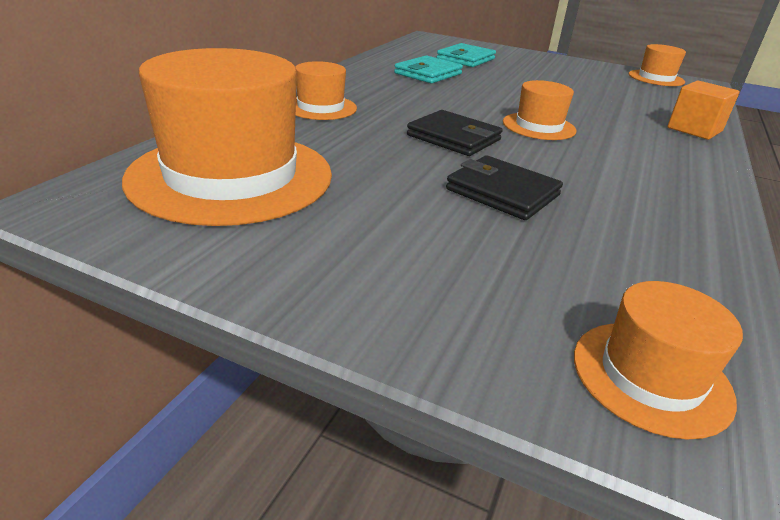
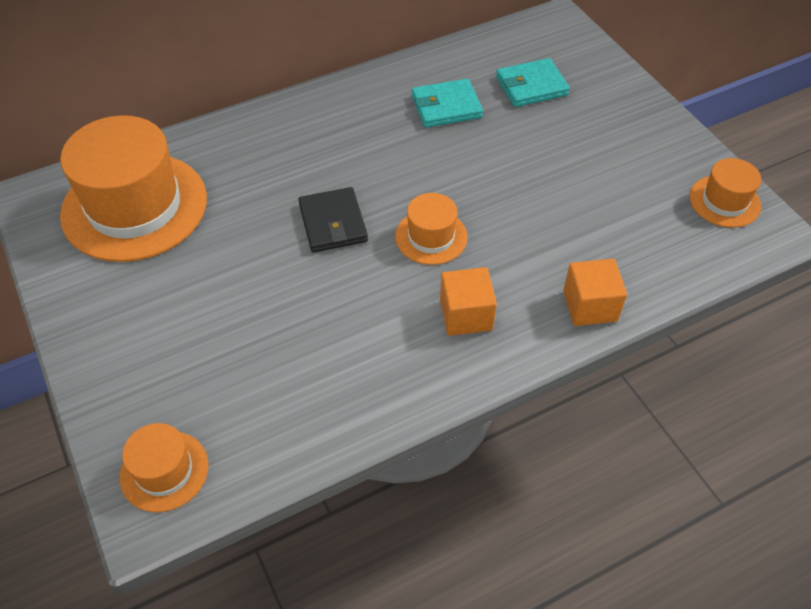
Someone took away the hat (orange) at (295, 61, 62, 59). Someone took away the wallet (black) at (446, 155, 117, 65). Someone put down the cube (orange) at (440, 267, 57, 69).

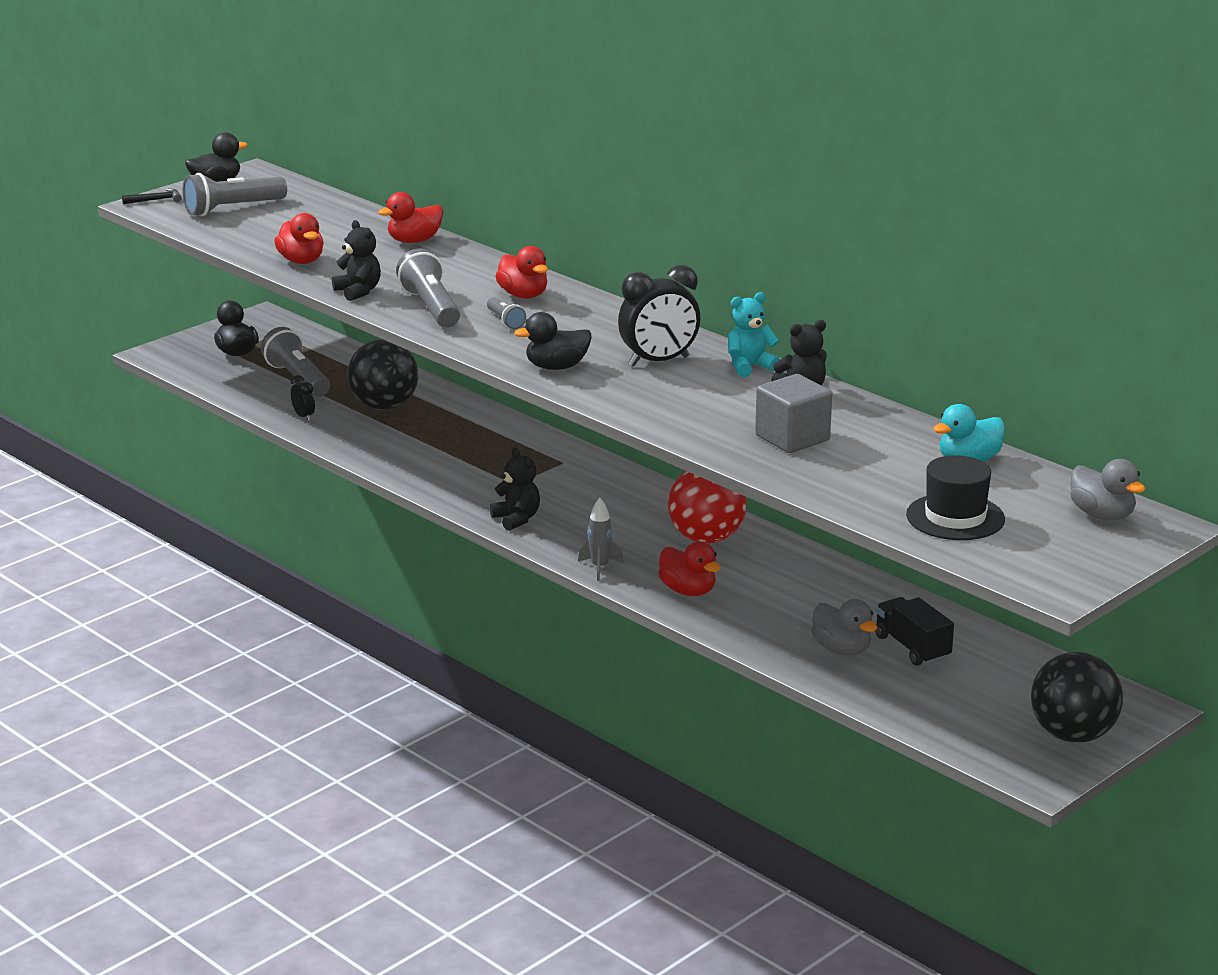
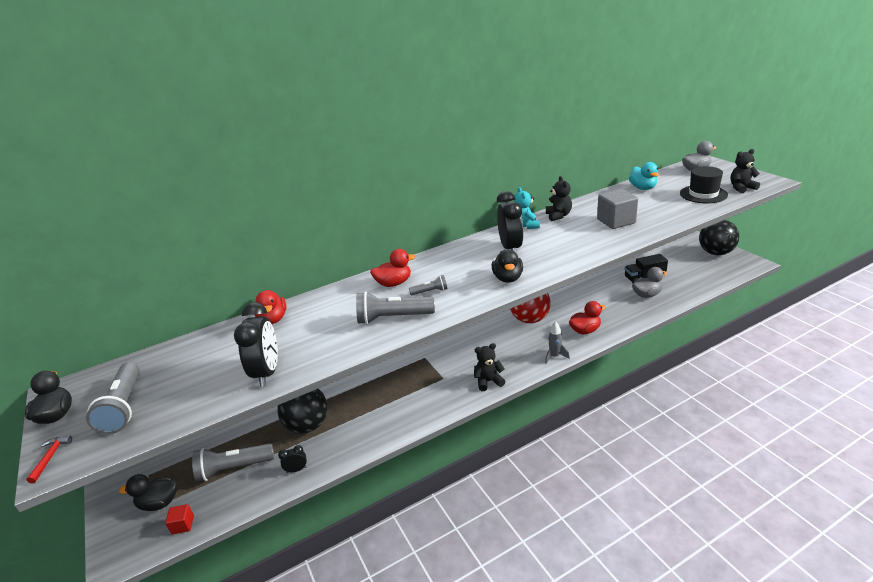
Someone put down the cube (red) at (165, 504, 29, 31). Someone carried the teddy bear (black) from (332, 220, 49, 81) to (731, 149, 29, 44). Someone swapped the duck (red) at (274, 213, 50, 51) for the clock (black) at (234, 302, 44, 85). Someone repainted the hammer (black) at (122, 188, 60, 16), which became the hammer (red) at (26, 435, 46, 48).

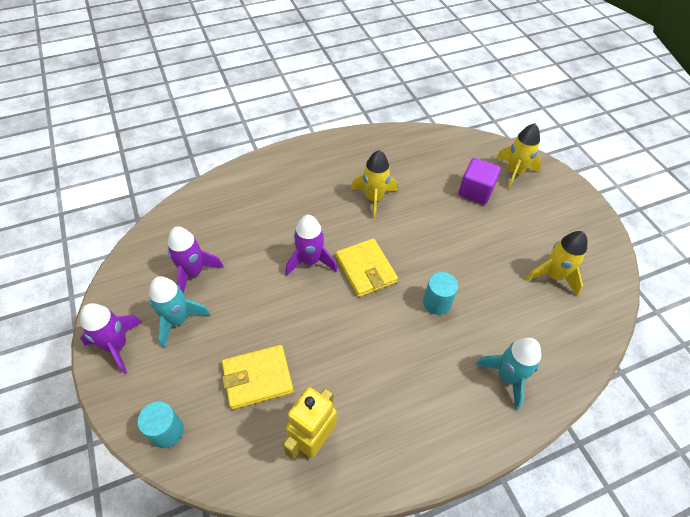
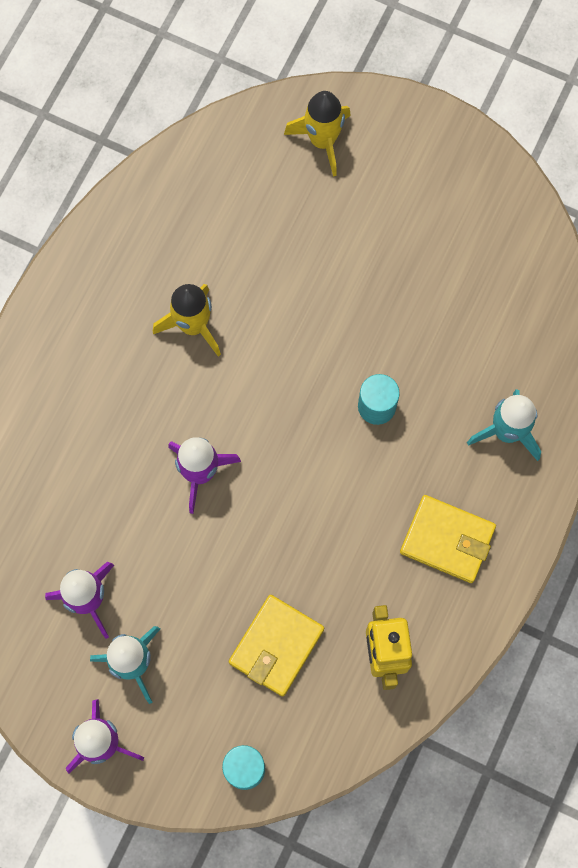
Someone took away the cube (purple) at (459, 158, 42, 47). Someone took away the rocket (yellow) at (526, 231, 61, 65). Someone carried the wallet (yellow) from (336, 238, 62, 59) to (400, 495, 96, 88).

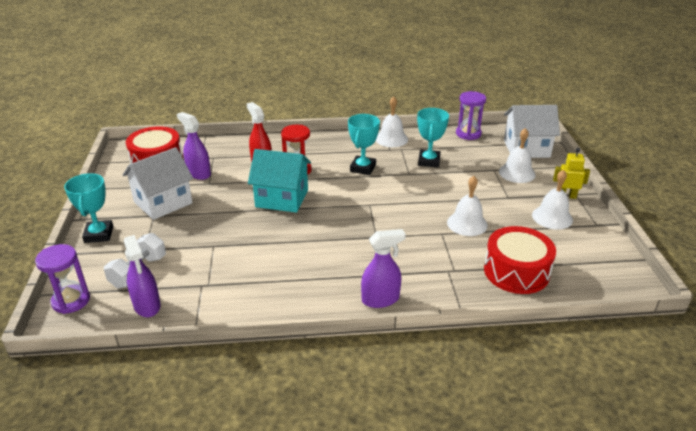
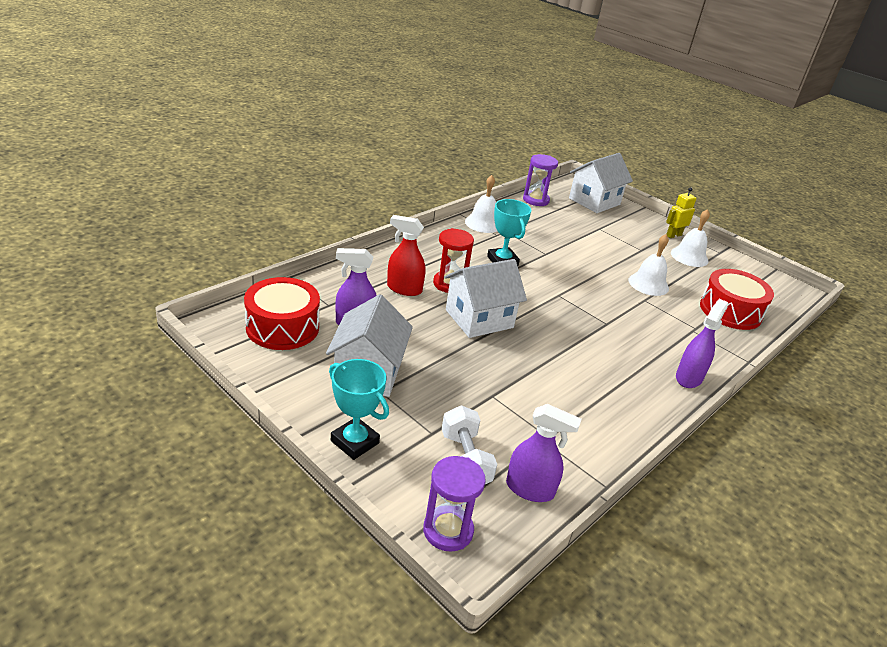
Someone took away the trophy (turquoise) at (417, 108, 32, 60). Someone took away the bell (white) at (499, 128, 37, 55). Someone repainted the house (turquoise) at (248, 149, 63, 64), which became the house (white) at (444, 259, 83, 79).

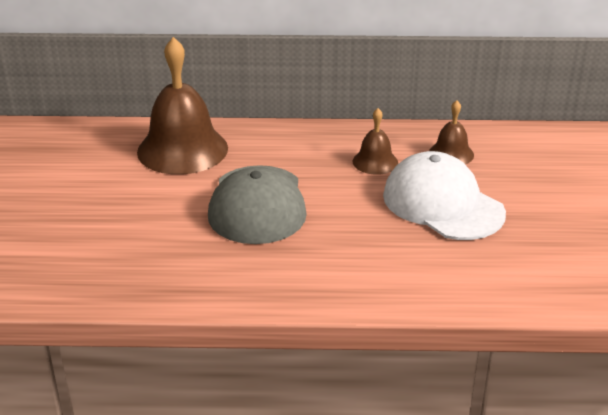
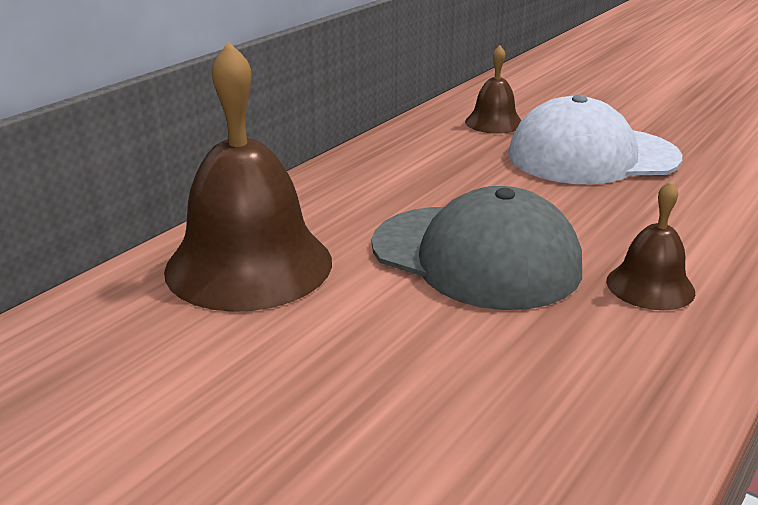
Someone carried the bell (brown) from (352, 108, 46, 67) to (606, 181, 89, 129).

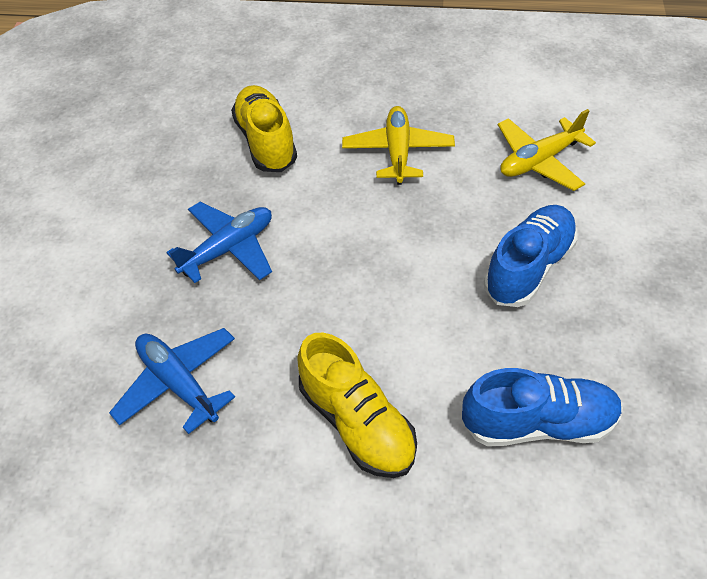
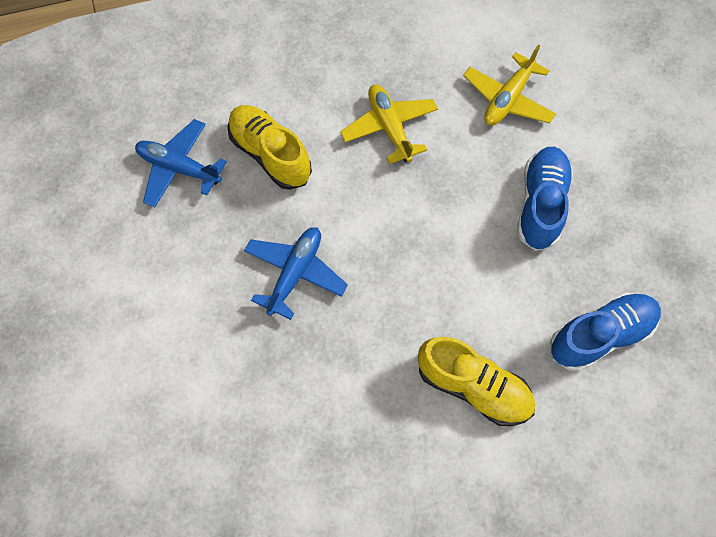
Someone carried the plane (blue) from (109, 328, 126, 106) to (135, 119, 92, 88).

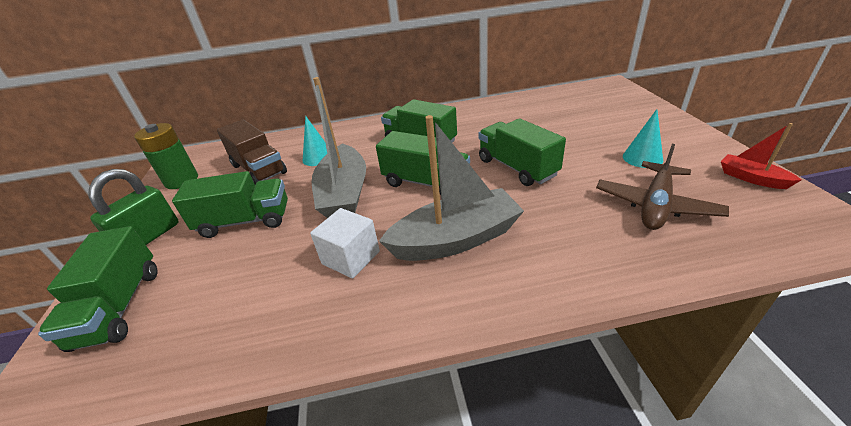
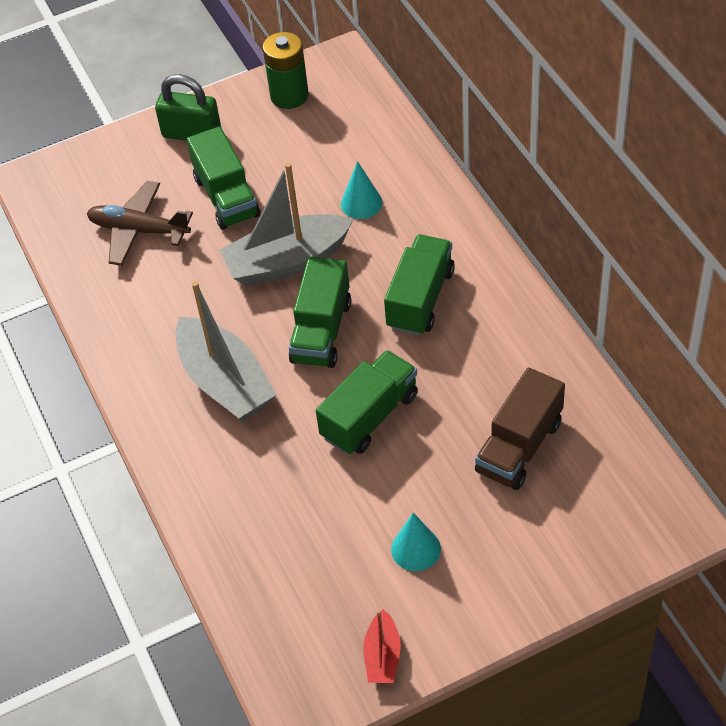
Someone took away the truck (green) at (38, 226, 119, 126). Someone took away the cube (white) at (310, 208, 70, 70). Someone carried the truck (brown) from (217, 120, 70, 65) to (475, 367, 90, 123). Someone carried the plane (brown) from (596, 144, 133, 86) to (87, 181, 106, 85). Someone rotated the boat (red) at (721, 123, 80, 66) by 150 degrees clockwise.

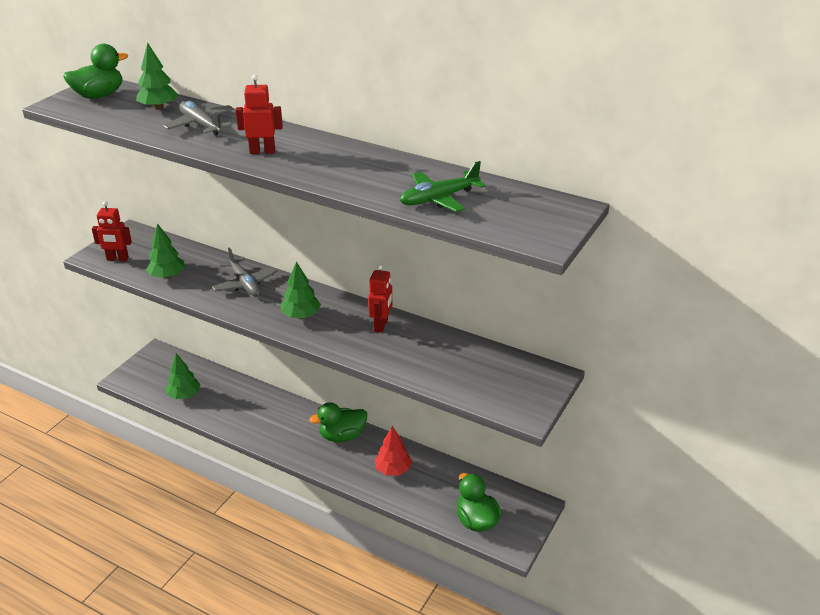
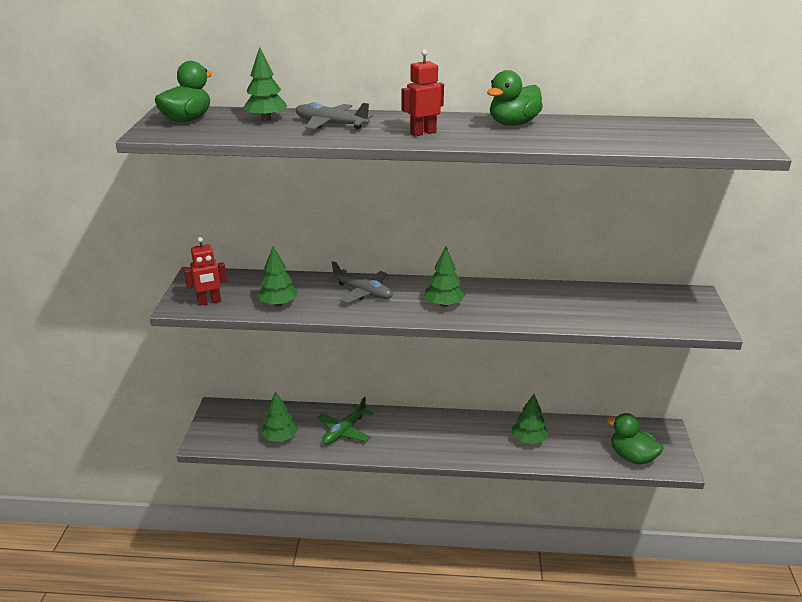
Someone took away the robot (red) at (368, 265, 24, 68). Someone carried the duck (green) from (309, 402, 58, 40) to (487, 70, 56, 56). Someone carried the plane (green) from (400, 161, 86, 51) to (318, 397, 56, 48). Someone repainted the tree (red) at (374, 426, 38, 49), which became the tree (green) at (512, 394, 36, 50).

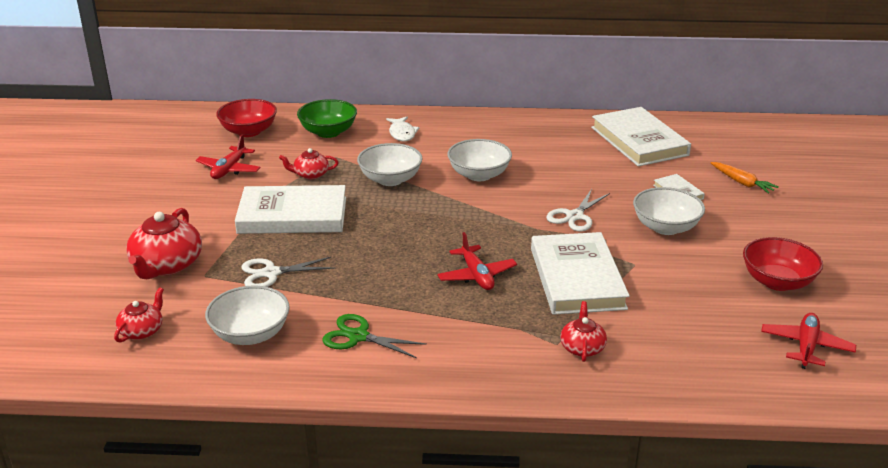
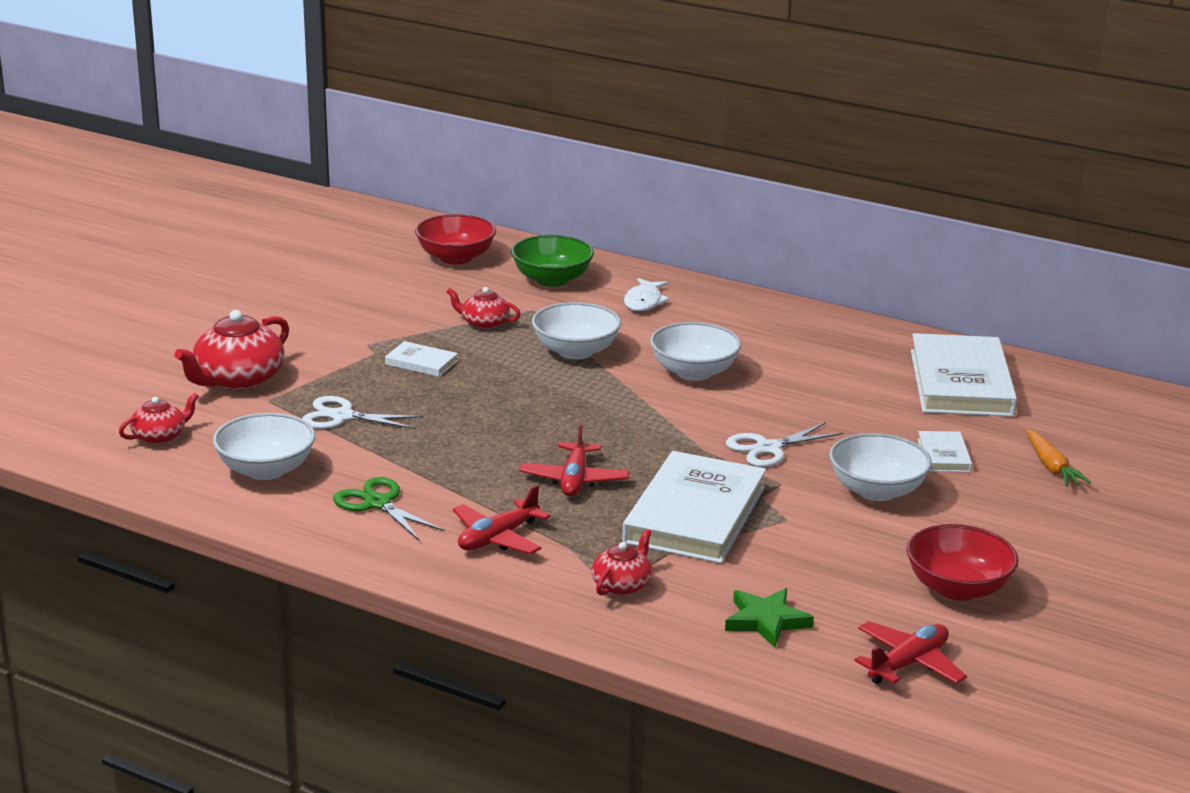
Someone put down the star (green) at (725, 588, 89, 60). Someone carried the plane (red) from (196, 134, 65, 45) to (453, 484, 97, 70). Someone scaled the book (white) at (235, 185, 111, 49) by 0.45.

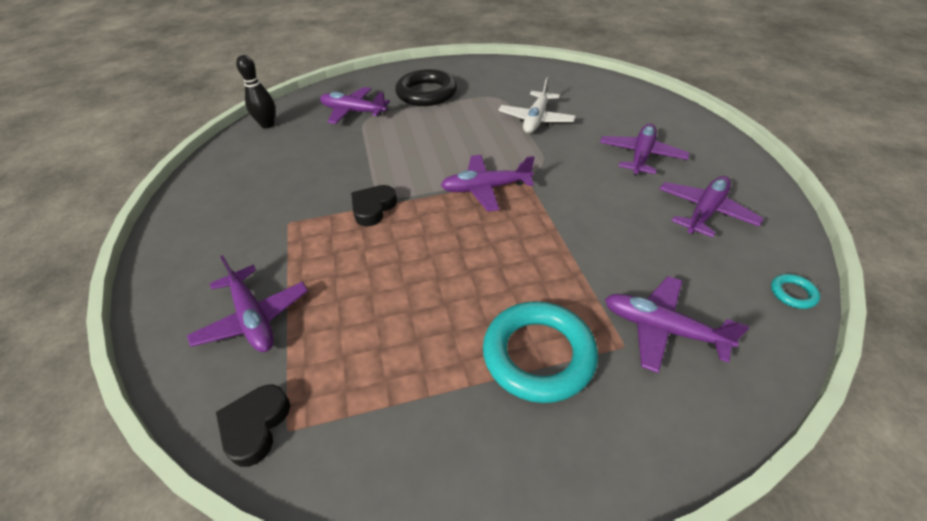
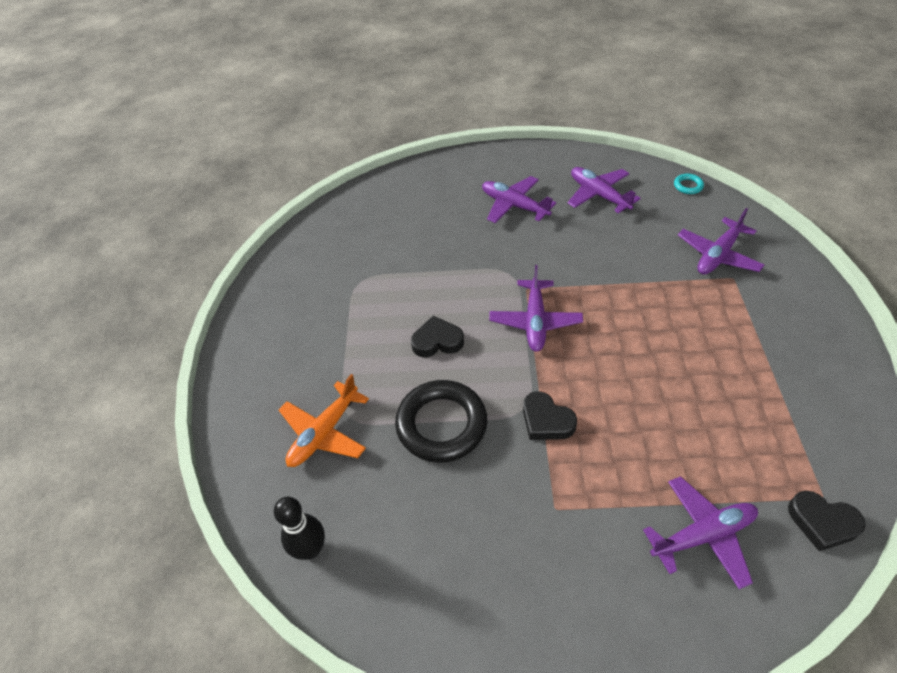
Someone took away the ring (turquoise) at (483, 301, 115, 102). Someone took away the plane (white) at (498, 77, 78, 56). Someone put down the heart (black) at (411, 316, 53, 41). Someone carried the ring (black) from (395, 69, 62, 37) to (395, 380, 92, 83). Someone repainted the plane (purple) at (320, 87, 70, 37), which became the plane (orange) at (279, 374, 90, 93).

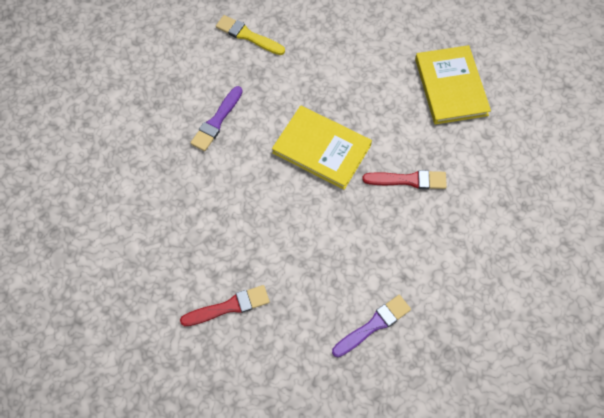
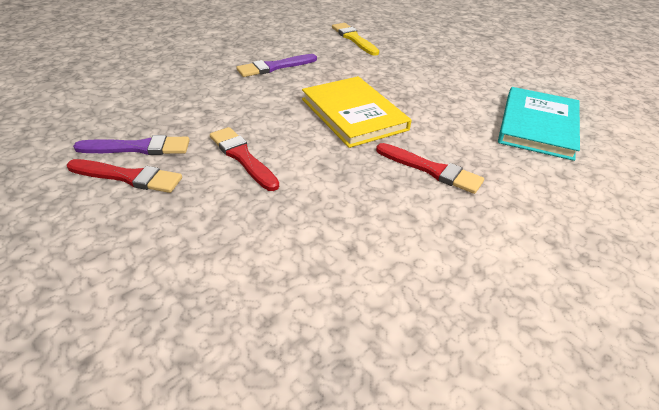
Someone put down the brush (red) at (210, 127, 69, 64). Someone carried the brush (purple) from (332, 295, 79, 62) to (73, 135, 117, 20). Someone repainted the book (yellow) at (415, 45, 76, 79), which became the book (turquoise) at (498, 87, 82, 74).

